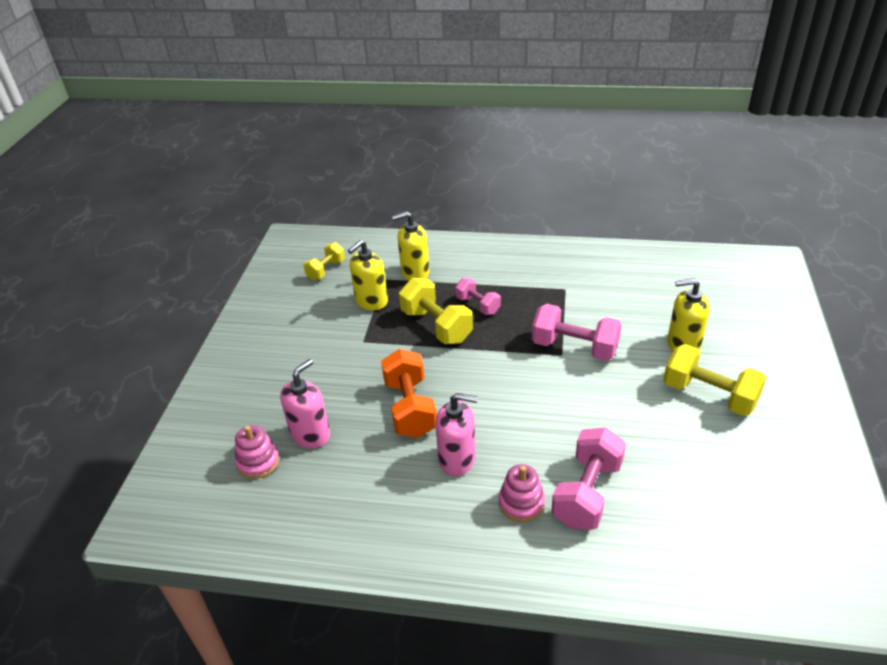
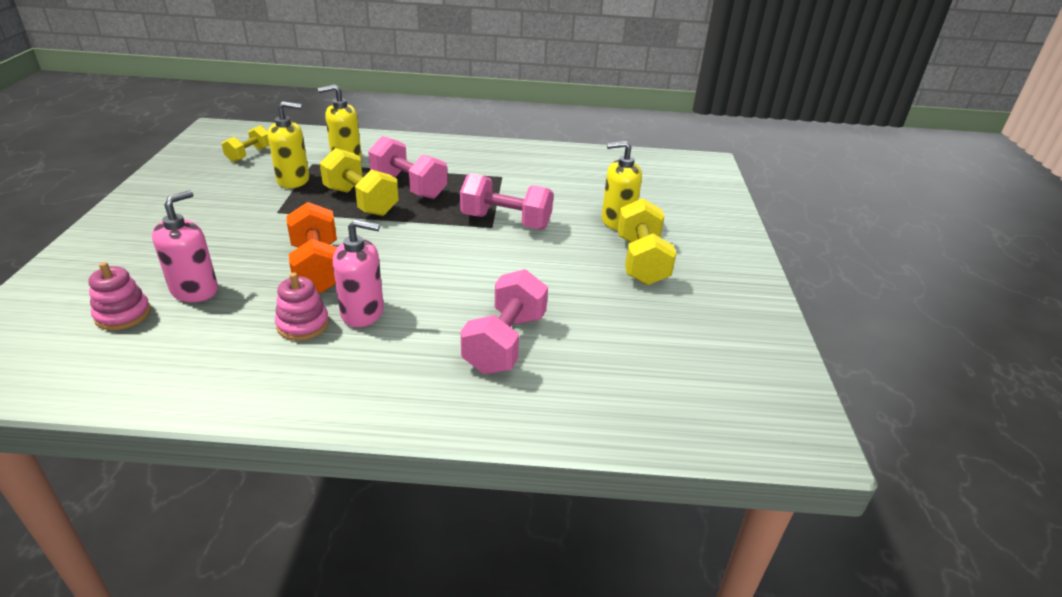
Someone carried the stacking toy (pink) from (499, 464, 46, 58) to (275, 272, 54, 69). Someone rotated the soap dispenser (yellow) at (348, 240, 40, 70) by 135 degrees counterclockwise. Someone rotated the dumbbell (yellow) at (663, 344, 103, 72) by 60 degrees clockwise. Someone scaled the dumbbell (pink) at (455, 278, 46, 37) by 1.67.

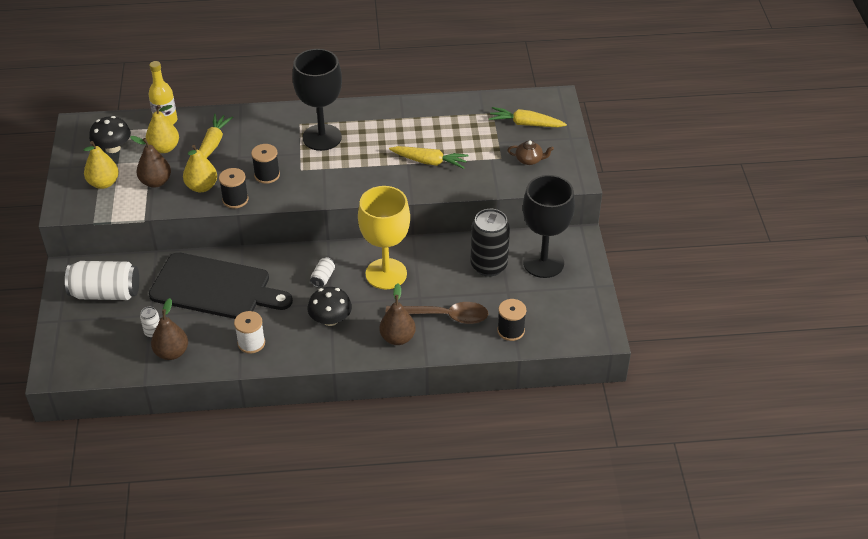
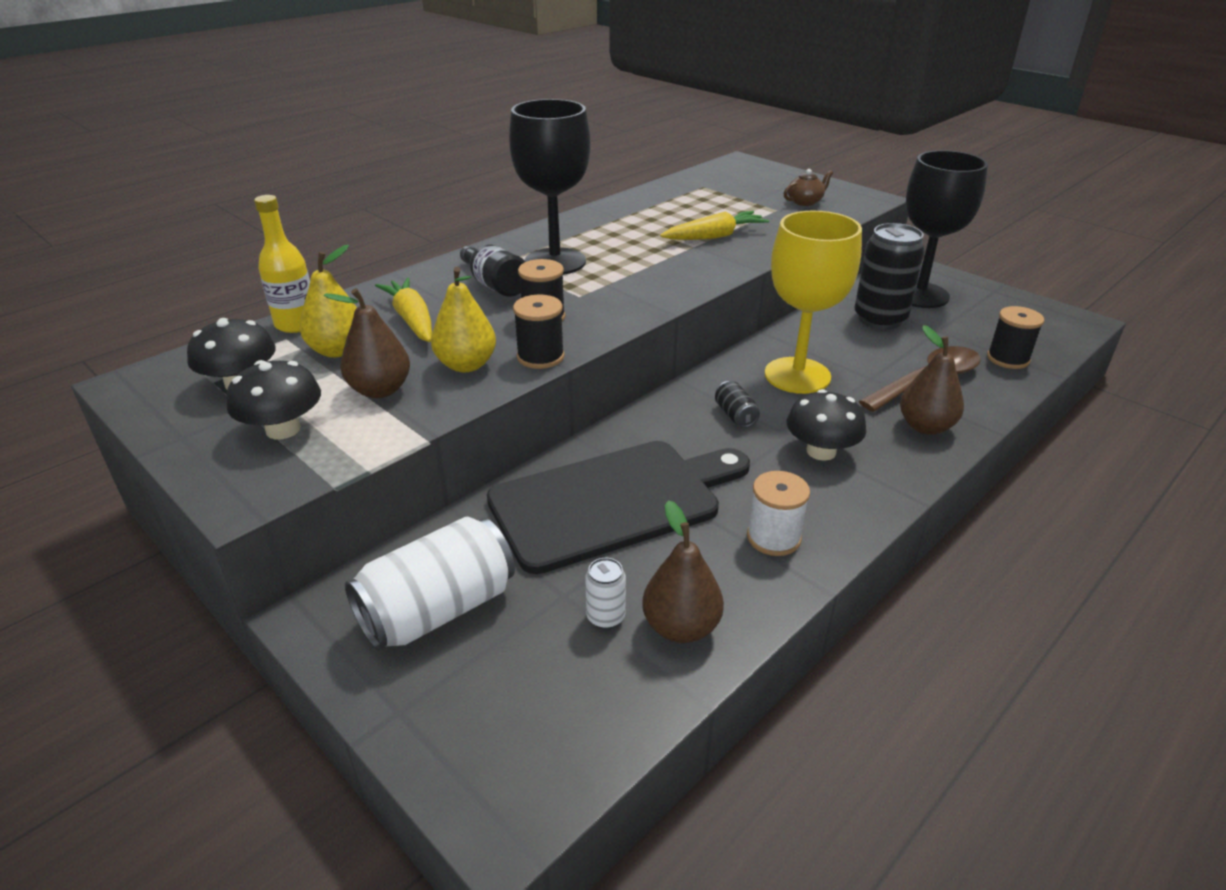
Someone took away the carrot (yellow) at (489, 107, 78, 20). Someone put down the bottle (black) at (460, 245, 66, 52). Someone swapped the pear (yellow) at (83, 141, 36, 48) for the mushroom (black) at (226, 360, 95, 79). Someone repainted the can (white) at (310, 257, 25, 31), which became the can (black) at (715, 381, 45, 46).

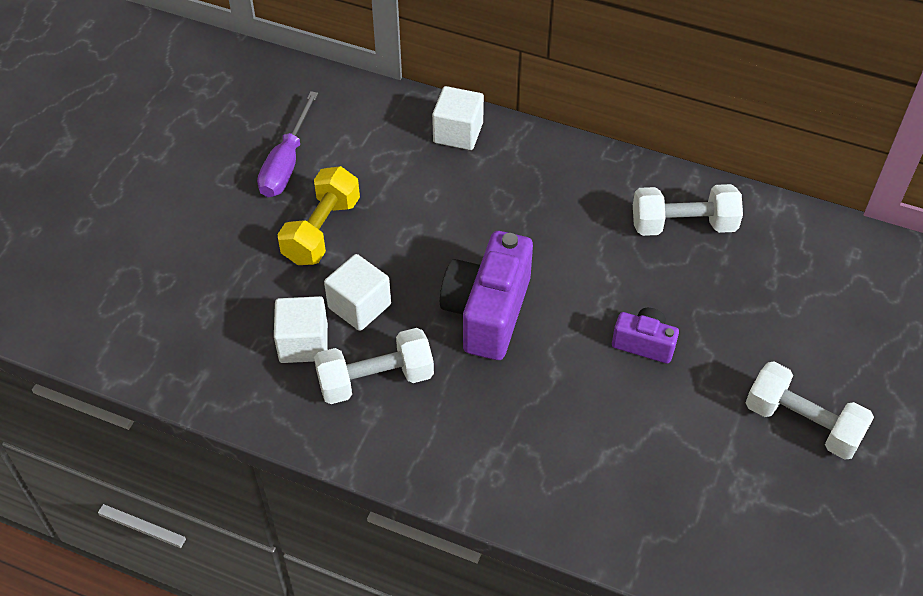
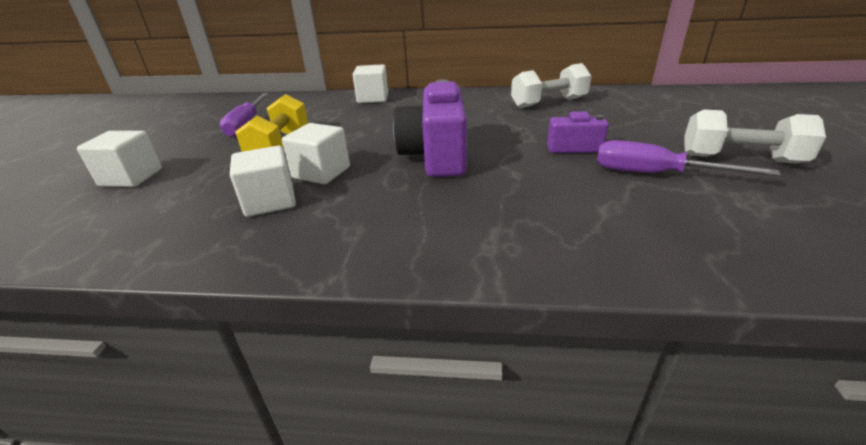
Someone took away the dumbbell (white) at (314, 328, 120, 76). Someone put down the cube (white) at (77, 131, 85, 56). Someone put down the screwdriver (purple) at (597, 140, 184, 36).

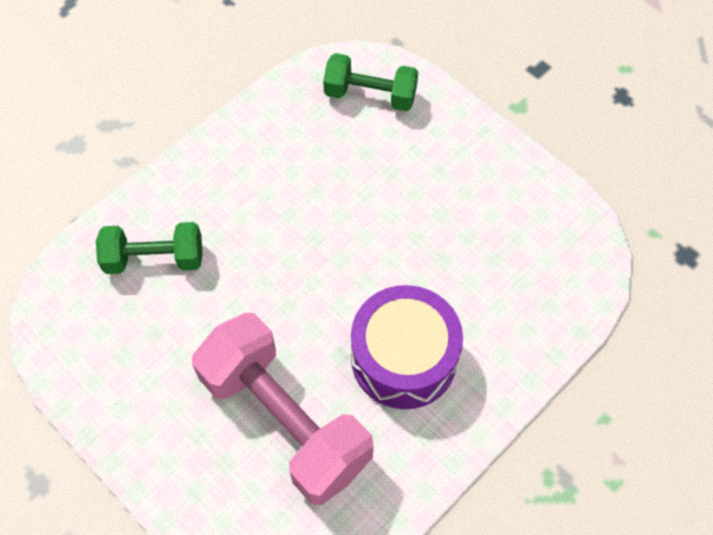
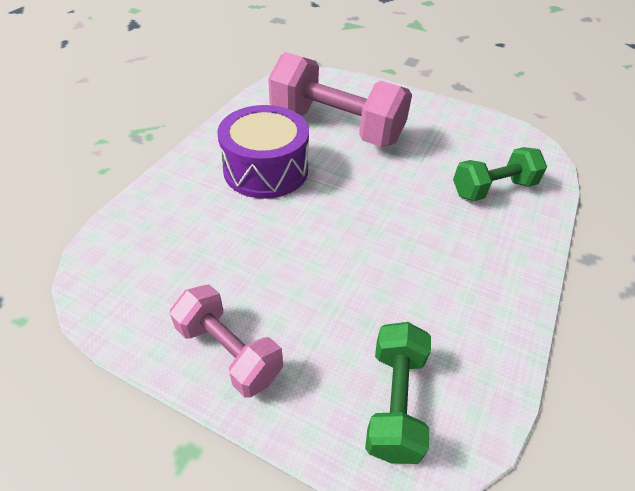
Someone put down the dumbbell (pink) at (170, 285, 113, 113). Someone rotated the dumbbell (green) at (323, 53, 95, 58) by 75 degrees counterclockwise.

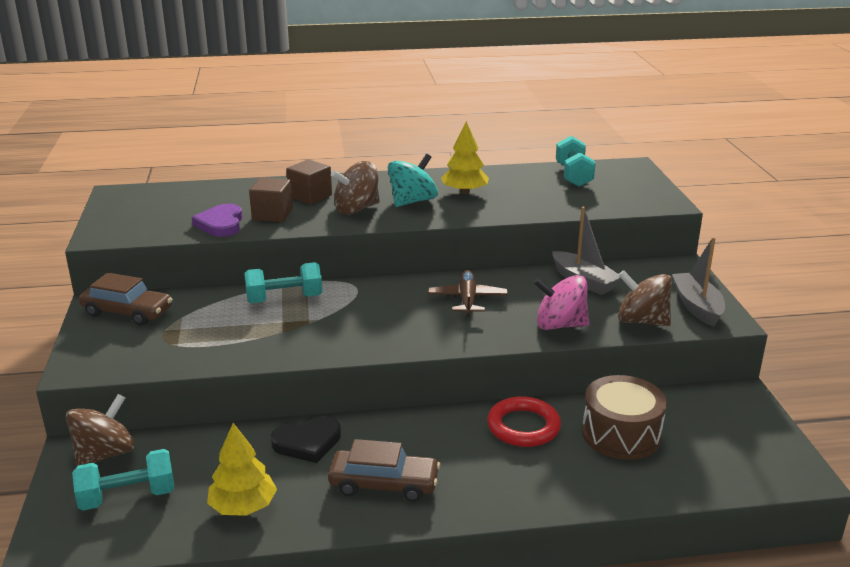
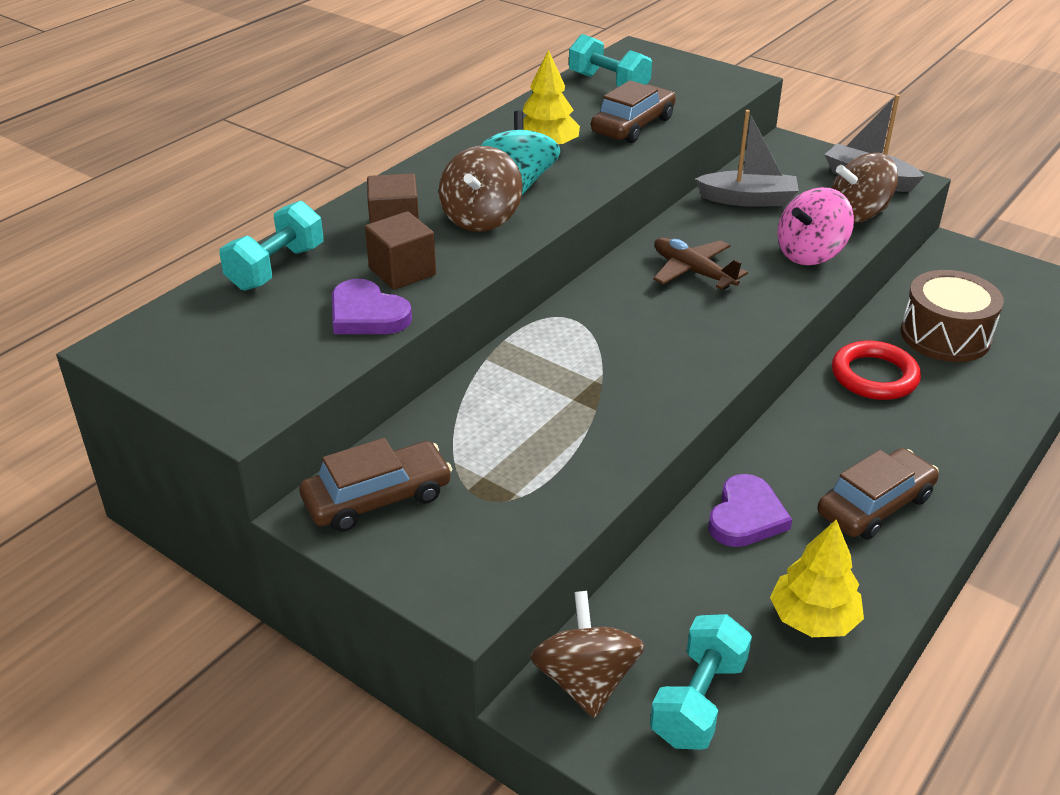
Someone put down the car (brown) at (591, 80, 85, 63). Someone carried the dumbbell (turquoise) from (244, 262, 78, 41) to (219, 200, 104, 91). Someone repainted the heart (black) at (271, 416, 70, 47), which became the heart (purple) at (708, 474, 84, 73).

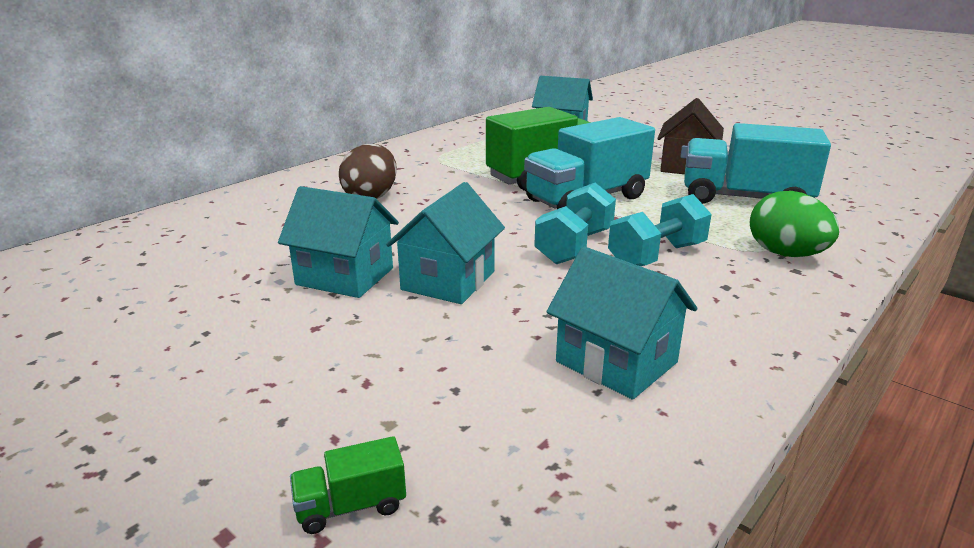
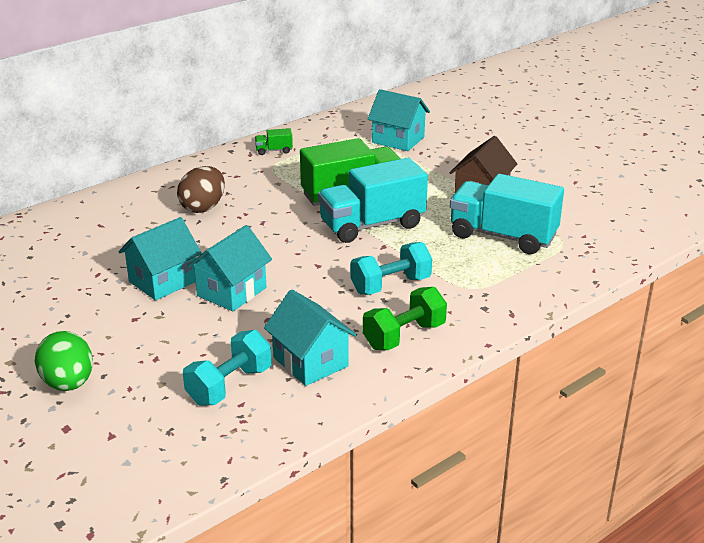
Someone put down the dumbbell (green) at (363, 287, 84, 63). Someone carried the truck (green) from (290, 436, 116, 98) to (255, 128, 38, 27). Someone carried the dumbbell (turquoise) from (534, 183, 82, 81) to (183, 330, 89, 76). Someone carried the egg (green) from (750, 191, 89, 66) to (35, 331, 58, 60). Someone rotated the house (turquoise) at (278, 186, 121, 112) by 75 degrees counterclockwise.

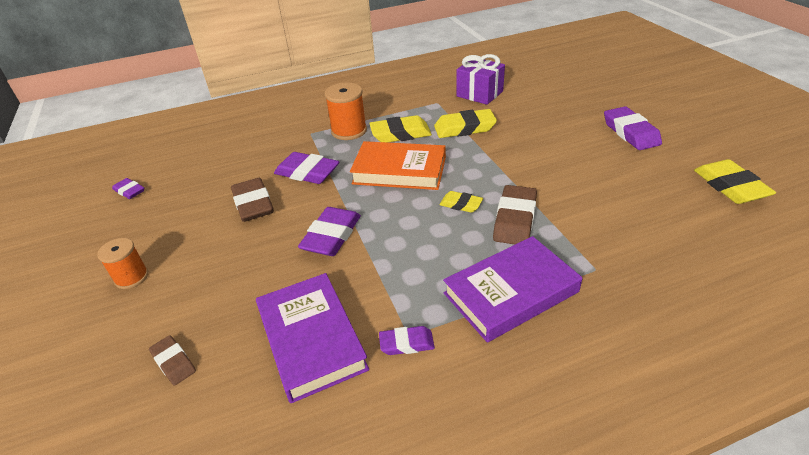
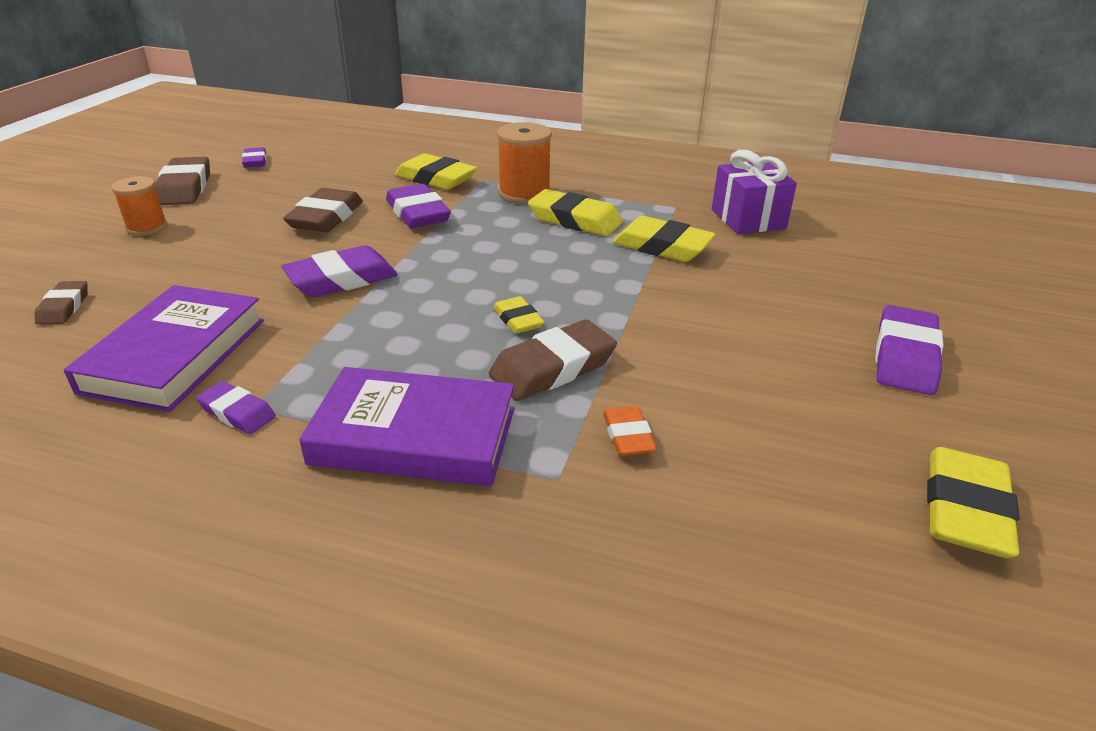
Someone took away the book (orange) at (350, 141, 96, 49). Someone put down the eraser (brown) at (155, 157, 55, 48). Someone put down the eraser (yellow) at (395, 153, 82, 37). Someone put down the eraser (orange) at (603, 406, 54, 50).

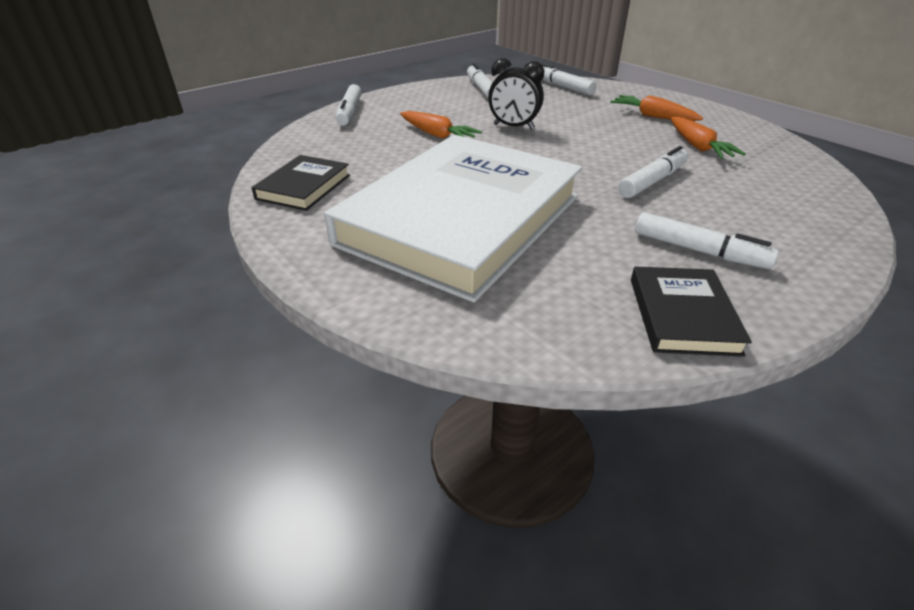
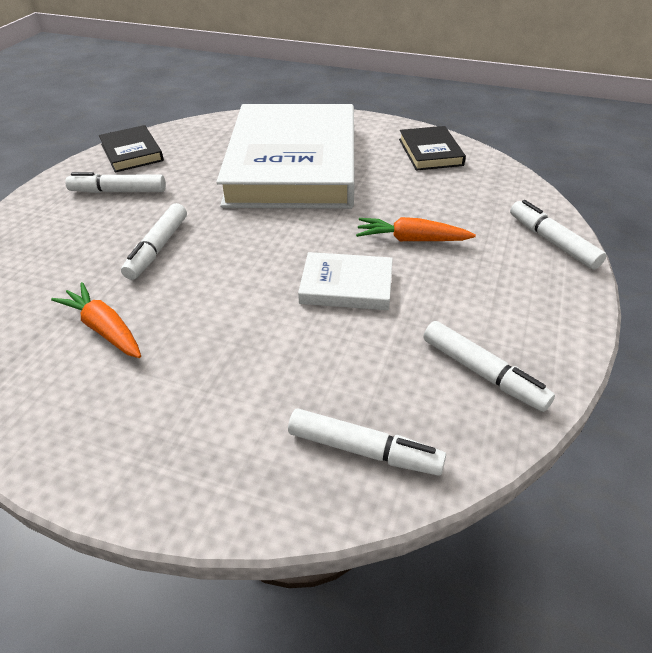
Someone took away the carrot (orange) at (610, 95, 93, 26). Someone swapped the clock (black) at (488, 58, 56, 72) for the book (white) at (298, 252, 95, 58).

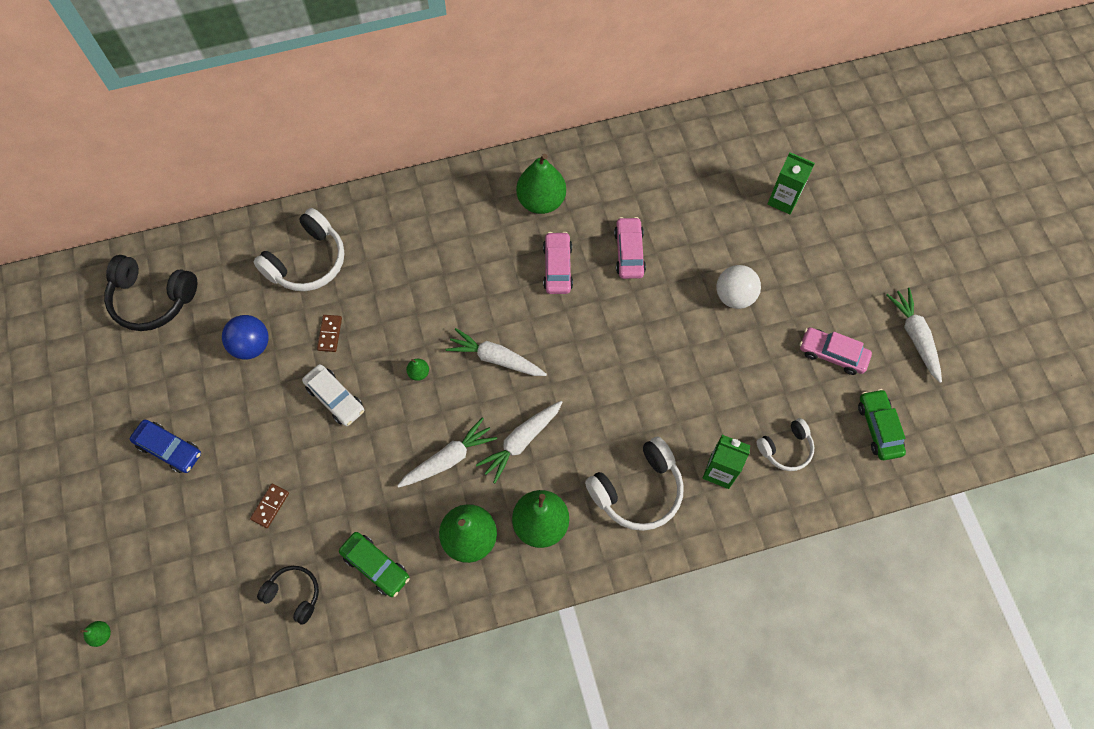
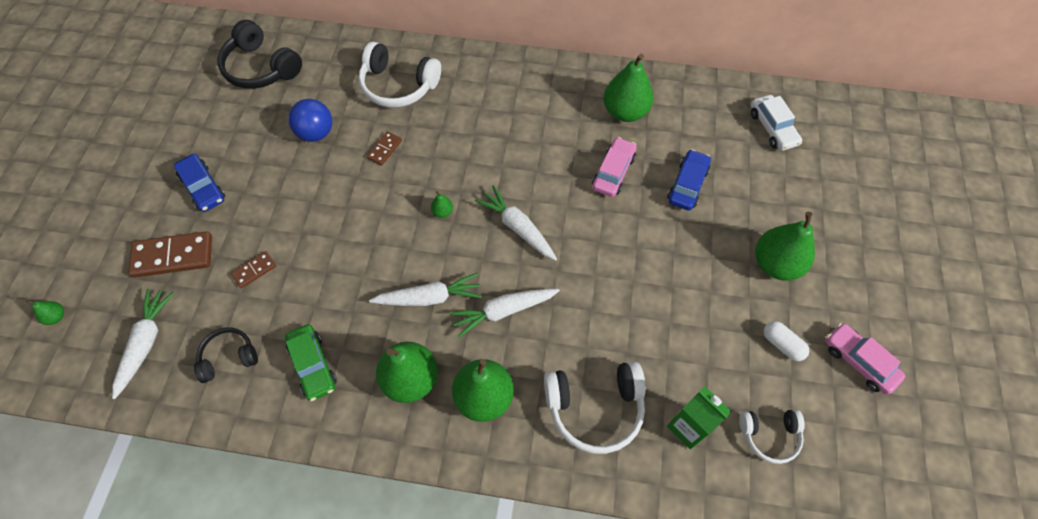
Someone took away the carton (green) at (768, 152, 47, 62). Someone took away the car (green) at (858, 389, 48, 71). Someone put down the domino (brown) at (128, 231, 84, 47). Someone put down the capsule (white) at (764, 321, 45, 40). Someone carried the car (white) from (302, 364, 62, 62) to (751, 95, 51, 56). Someone carried the carrot (white) from (886, 288, 56, 95) to (112, 289, 62, 110). Someone swapped the ball (white) at (716, 265, 45, 44) for the pear (green) at (755, 212, 60, 69). Someone repainted the car (pink) at (614, 217, 32, 62), which became the car (blue) at (667, 149, 44, 62). Someone rotated the headphones (white) at (254, 208, 90, 83) by 45 degrees clockwise. Someone rotated the headphones (black) at (257, 566, 62, 59) by 75 degrees counterclockwise.

